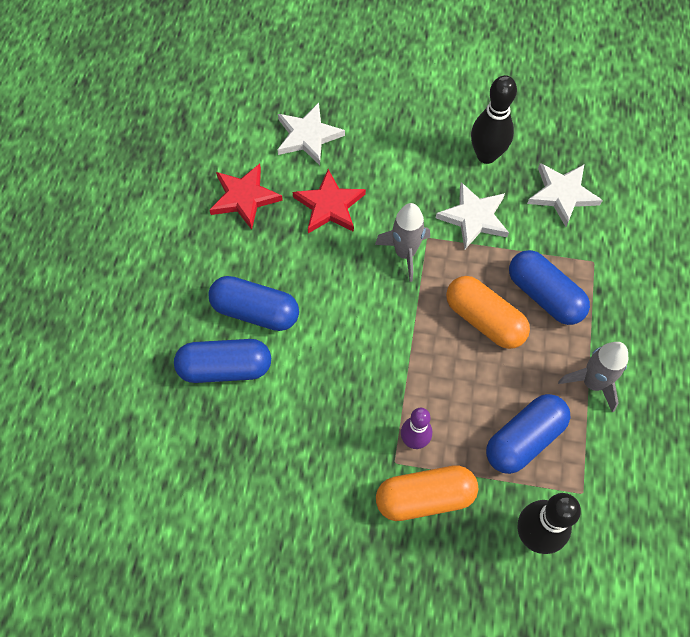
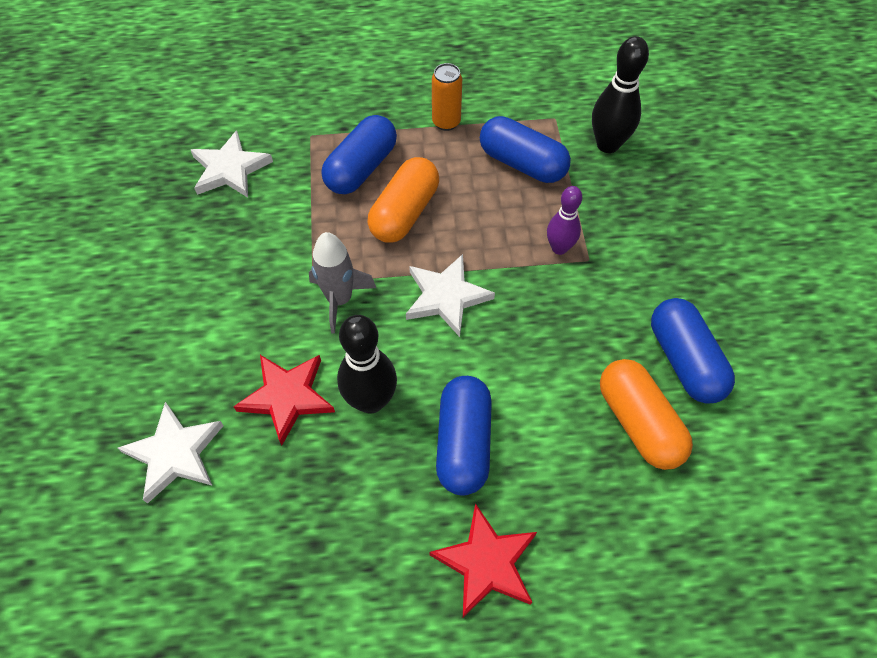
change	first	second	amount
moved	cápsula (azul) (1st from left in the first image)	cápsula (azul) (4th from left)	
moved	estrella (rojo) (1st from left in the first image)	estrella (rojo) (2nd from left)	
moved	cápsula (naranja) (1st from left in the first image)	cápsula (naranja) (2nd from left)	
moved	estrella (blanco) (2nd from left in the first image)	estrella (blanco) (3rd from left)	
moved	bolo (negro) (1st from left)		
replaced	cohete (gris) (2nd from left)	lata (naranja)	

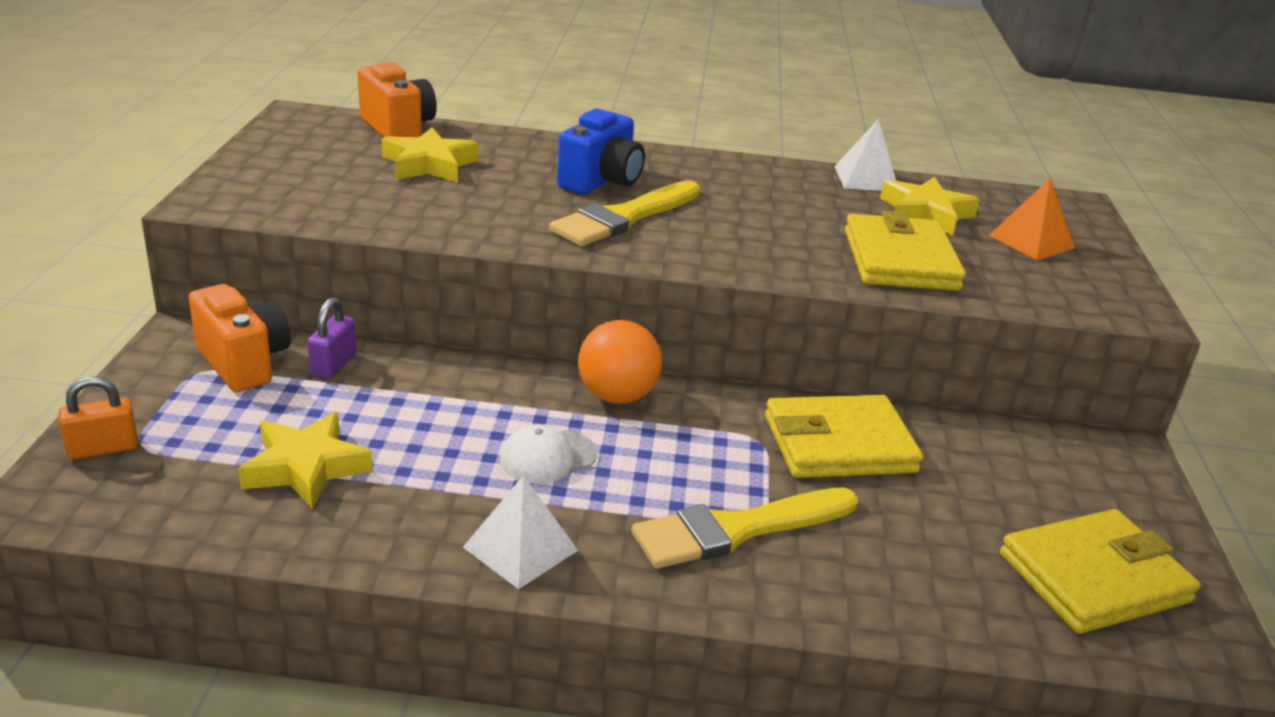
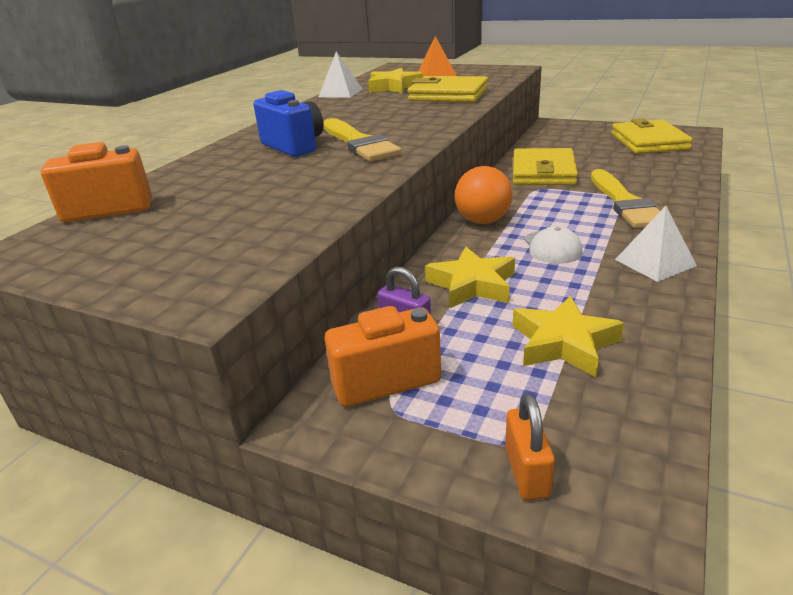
change	first	second	amount
moved	estrella (amarillo) (2nd from left)		

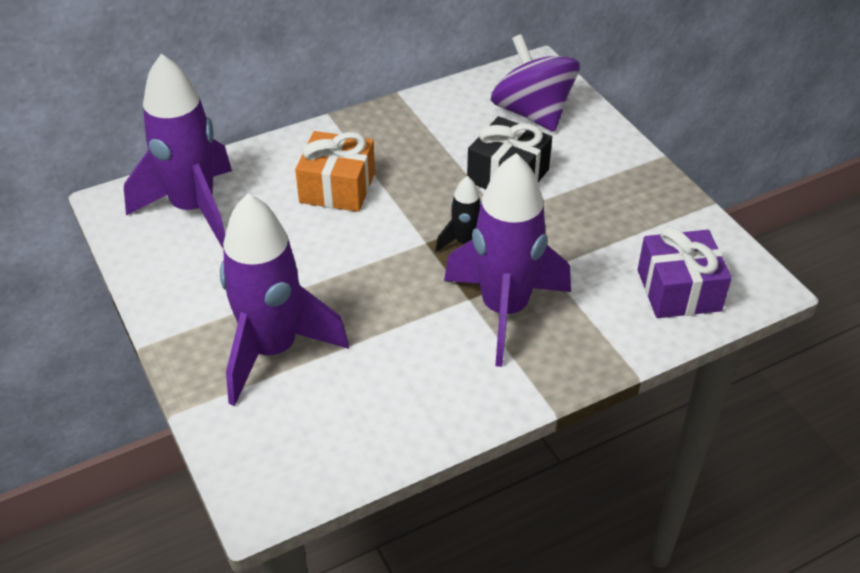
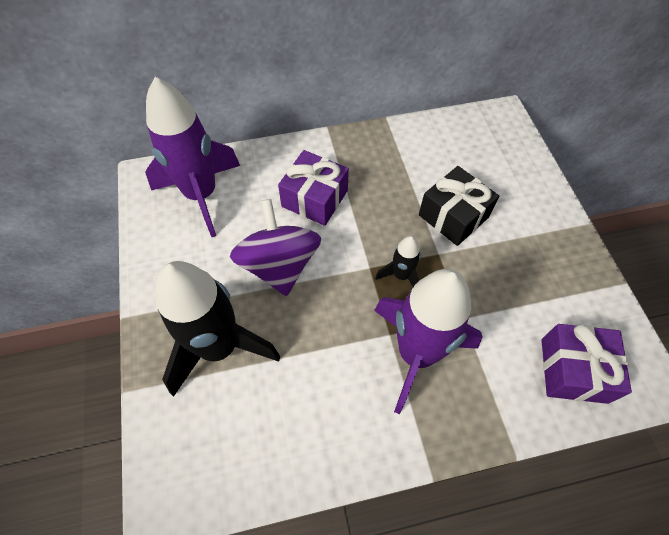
change	first	second	amount
recoloured	cohete (morado) (2nd from left)	cohete (negro) (1st from left)	
recoloured	regalo (naranja)	regalo (morado) (1st from left)	
moved	peonza (morado)		

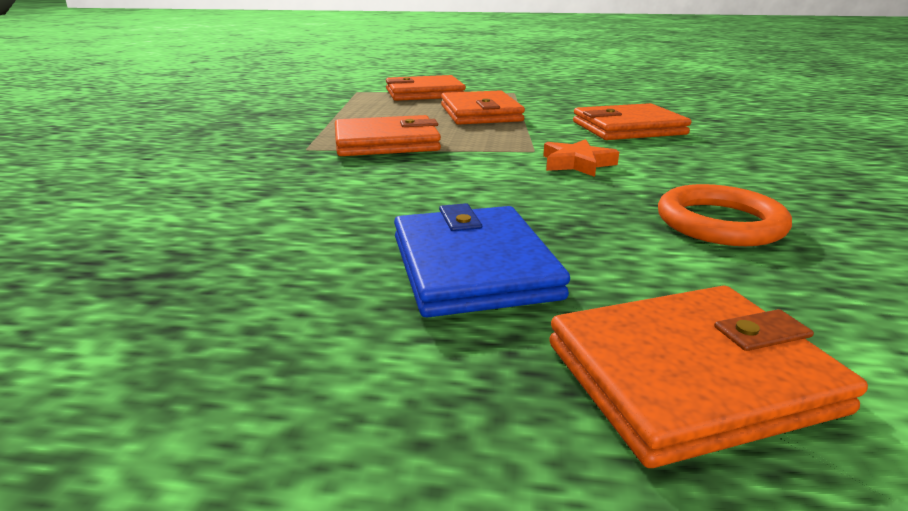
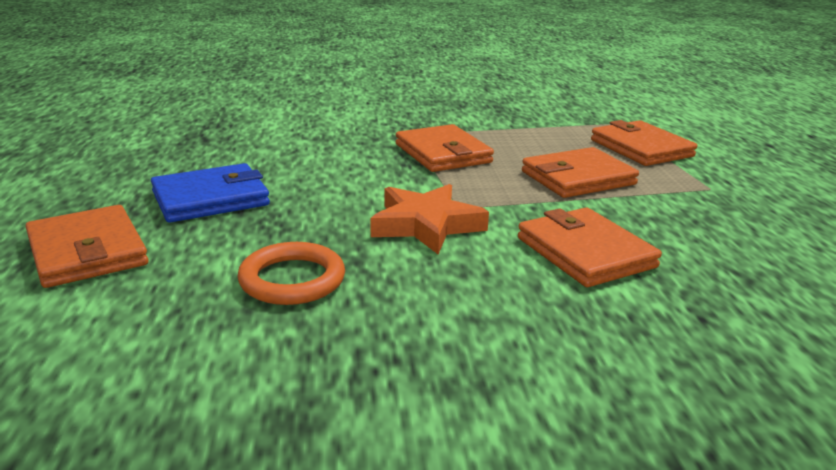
change	first	second	amount
resized	estrella (naranja)		x1.60

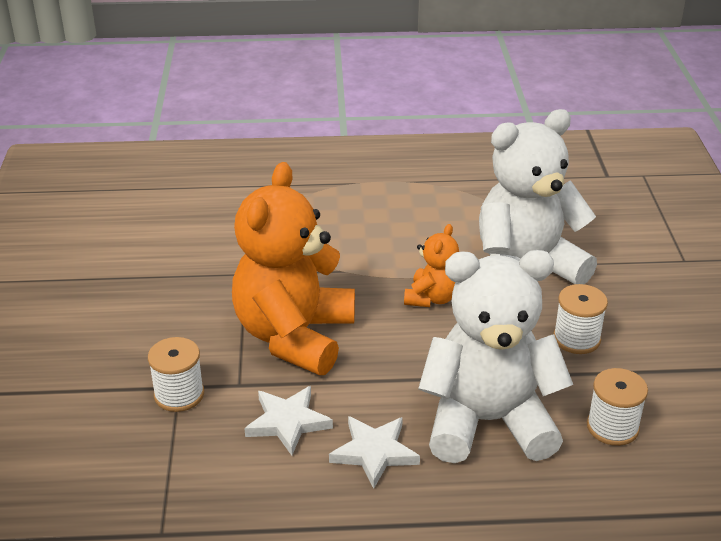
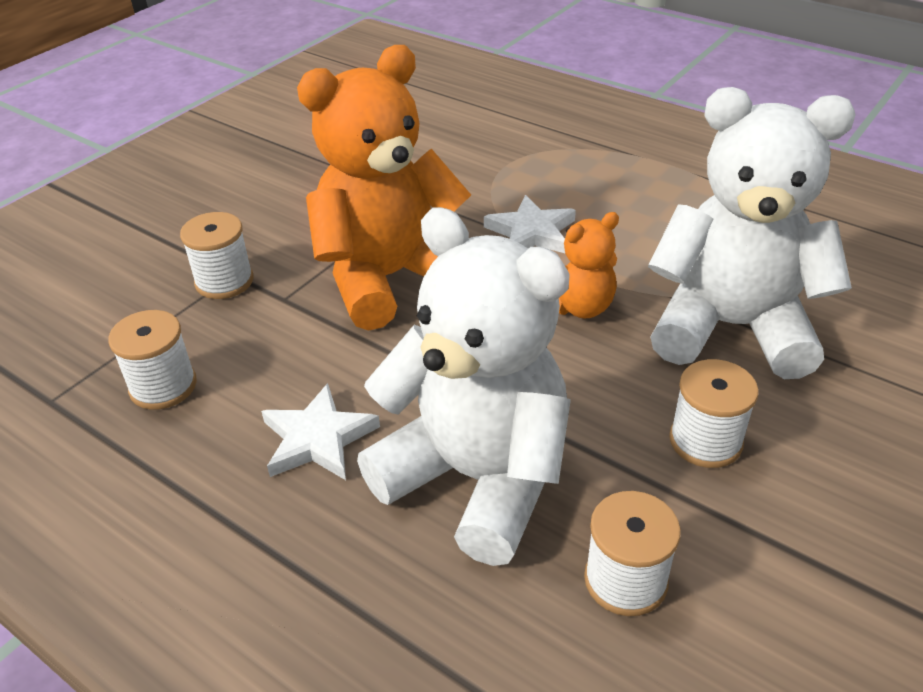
change	first	second	amount
moved	estrella (blanco) (1st from left in the first image)	estrella (blanco) (2nd from left)	
added		carrete (blanco) (1st from left)	

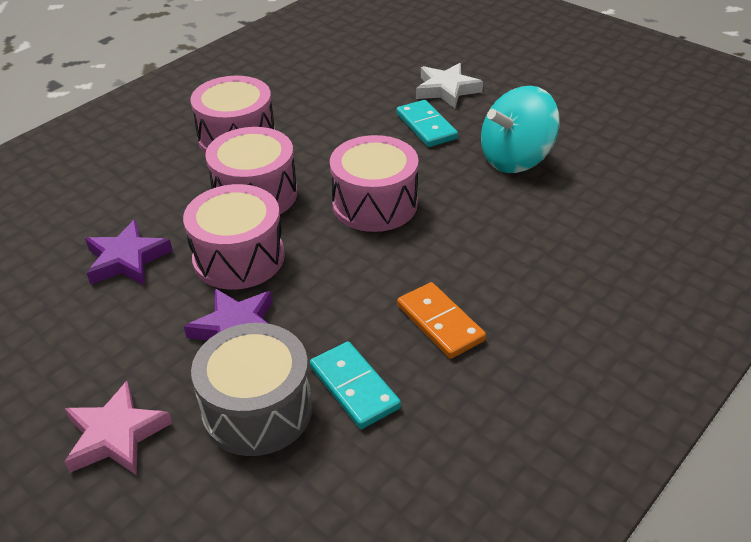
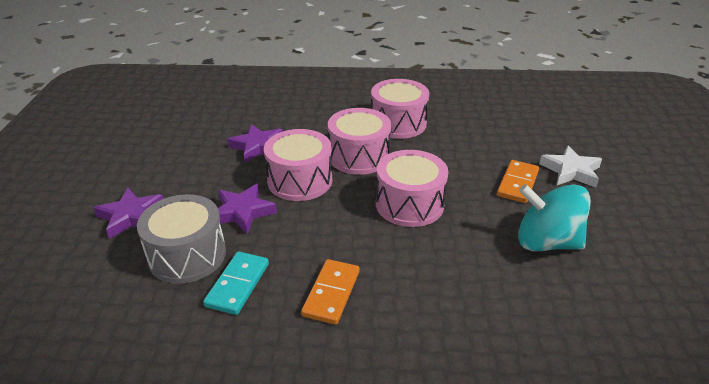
change	first	second	amount
recoloured	estrella (rosa)	estrella (morado) (1st from left)	
recoloured	ficha de dominó (turquesa) (2nd from left)	ficha de dominó (naranja) (2nd from left)	

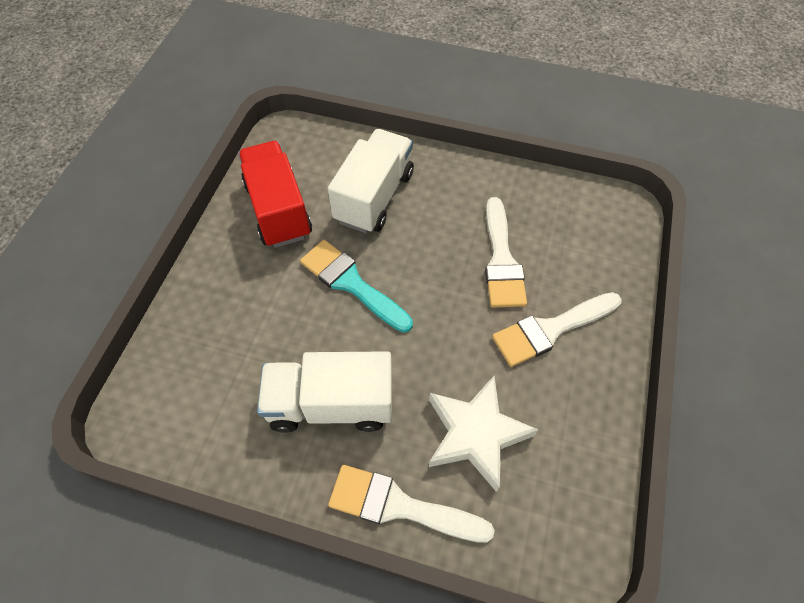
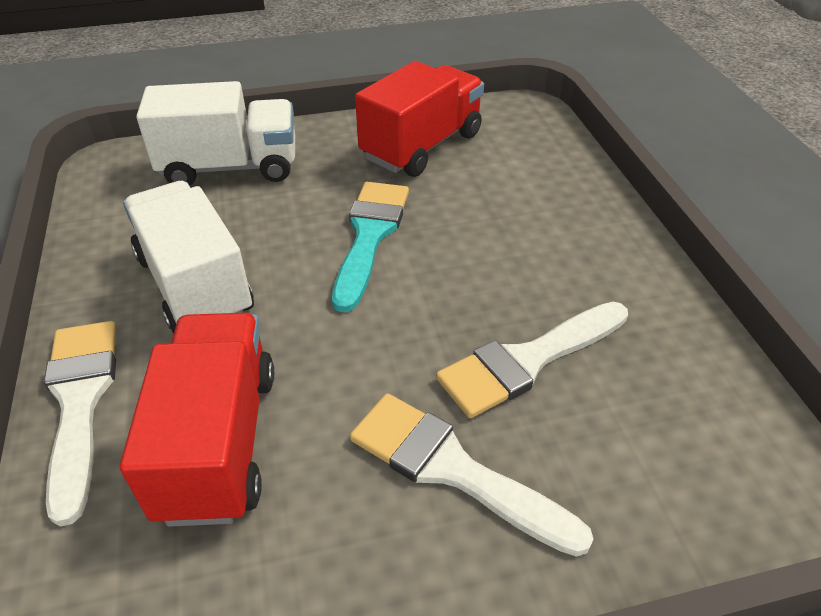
change	first	second	amount
moved	camión (blanco) (2nd from left)		
replaced	estrella (blanco)	camión (rojo) (1st from left)	

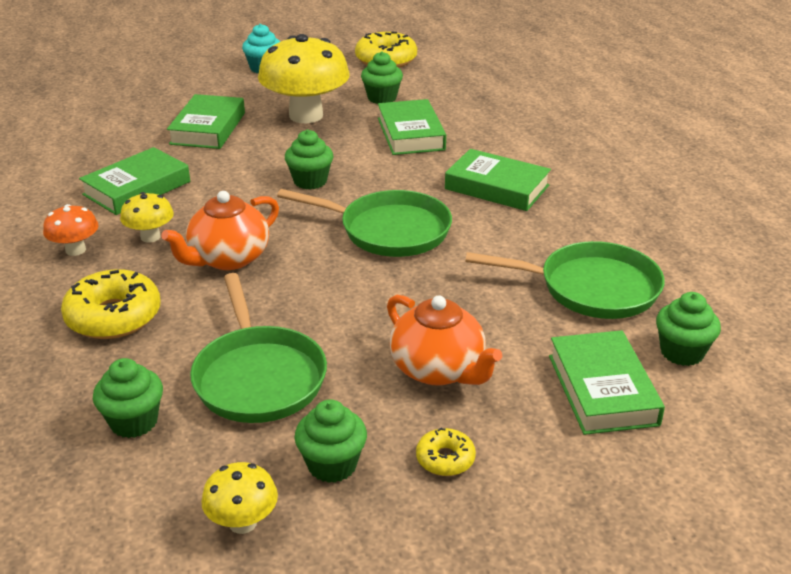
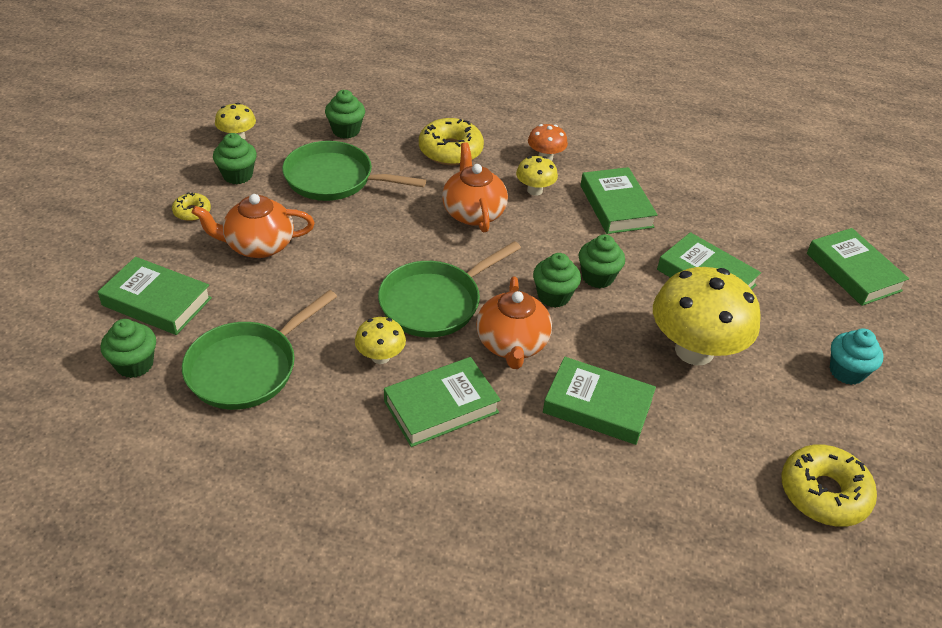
change	first	second	amount
moved	magdalena (verde) (4th from left in the first image)	magdalena (verde) (5th from left)	
added		seta (amarillo) (2nd from left)	
added		tetera (naranja) (3rd from left)	
added		libro (verde) (6th from left)	

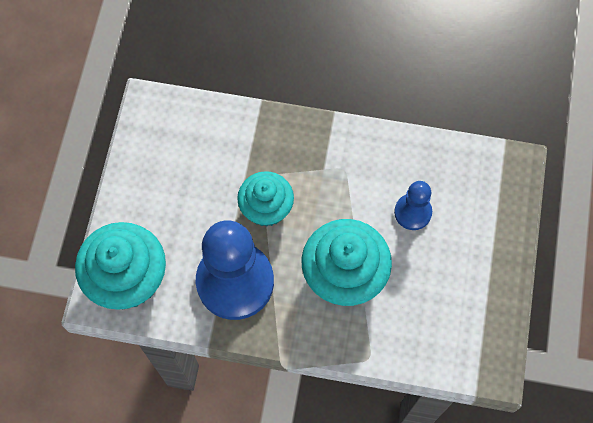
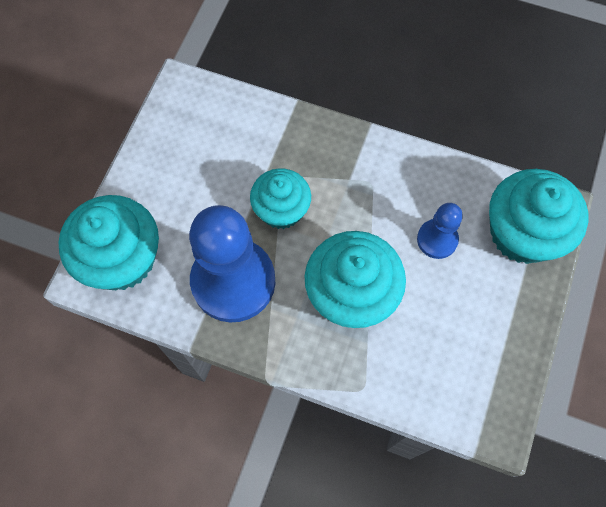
change	first	second	amount
added		magdalena (turquesa) (4th from left)	

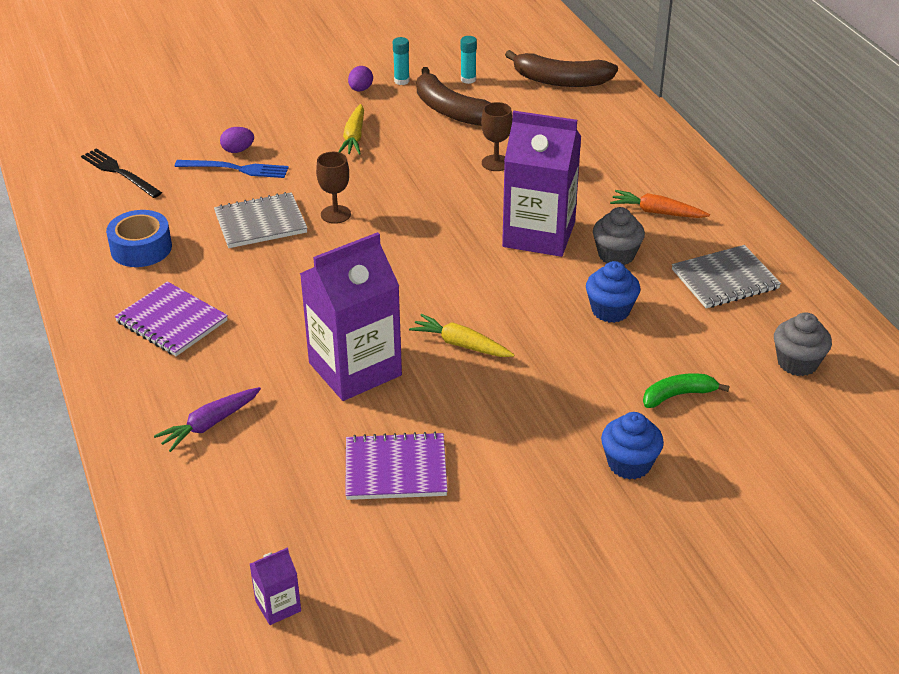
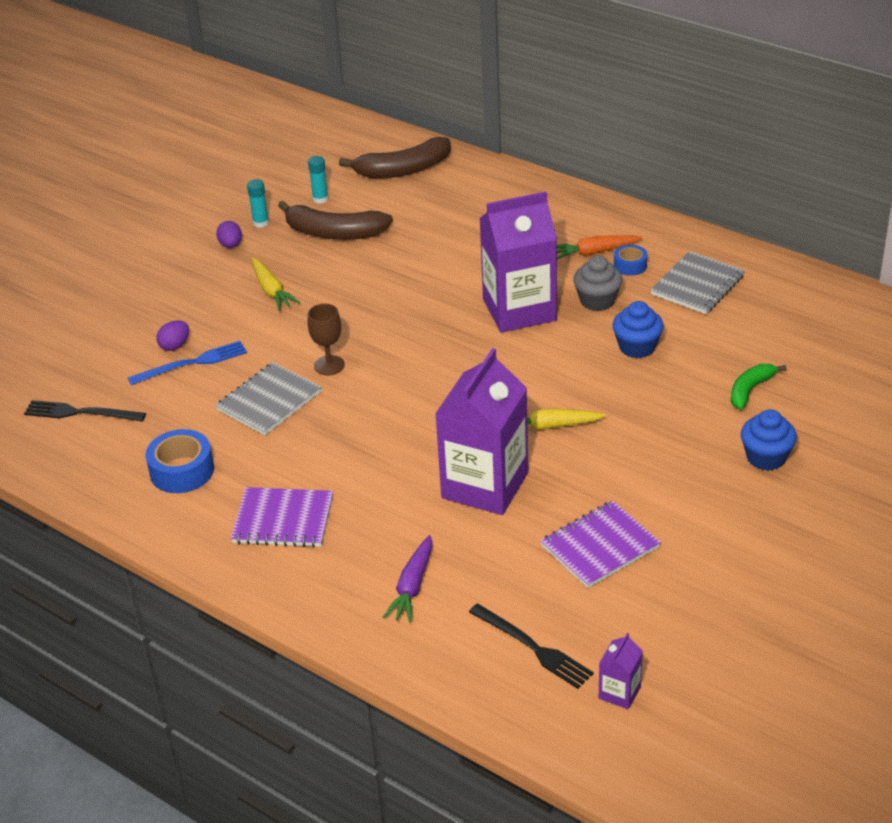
change	first	second	amount
removed	copa (marrón) (2nd from left)		
removed	magdalena (gris) (2nd from left)		
added		tenedor (negro) (2nd from left)	
added		cinta adhesiva (azul) (2nd from left)	

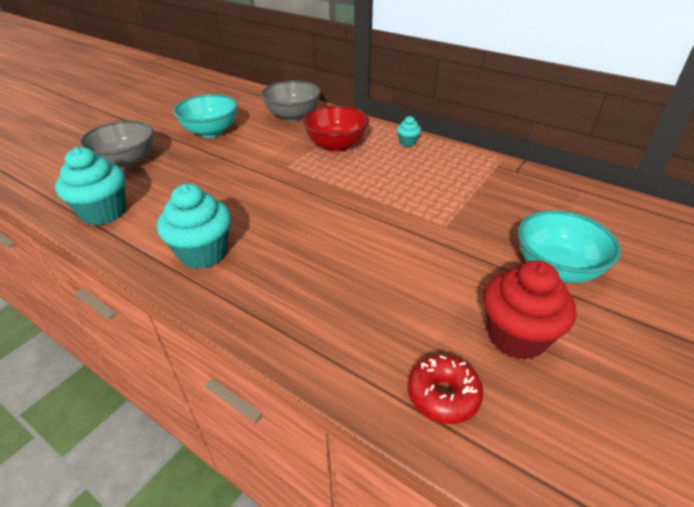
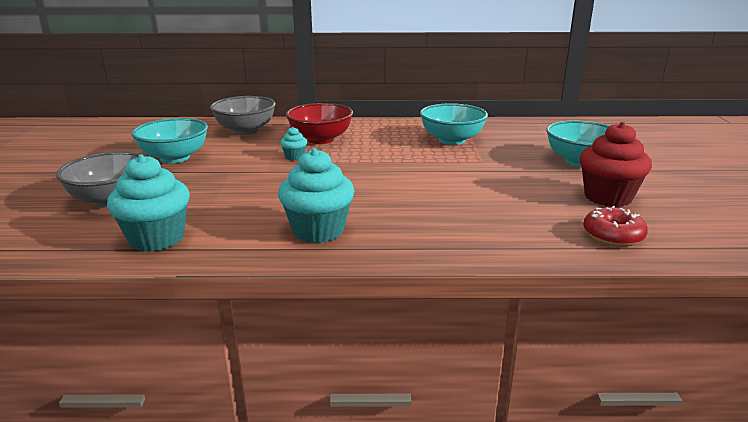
change	first	second	amount
moved	magdalena (turquesa) (3rd from left in the first image)	magdalena (turquesa) (2nd from left)	
added		cuenco (turquesa) (2nd from left)	

